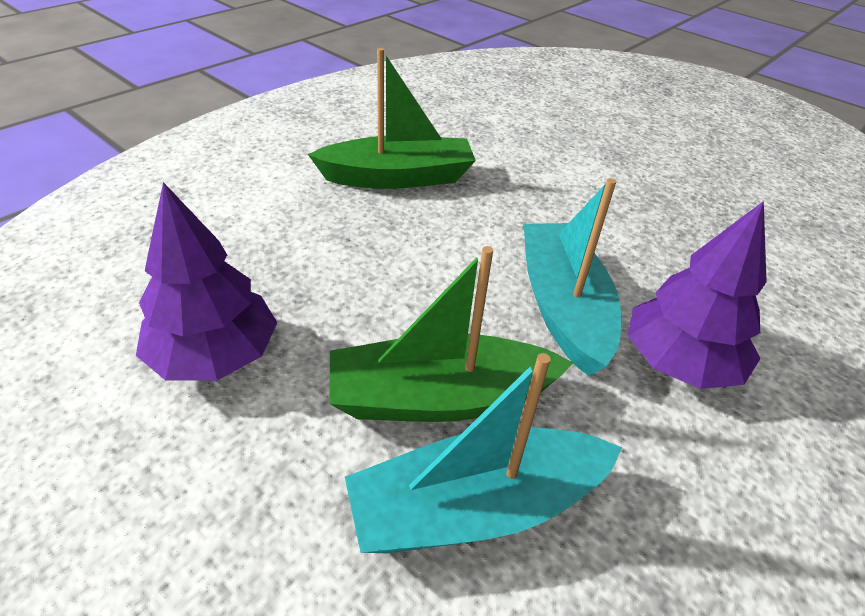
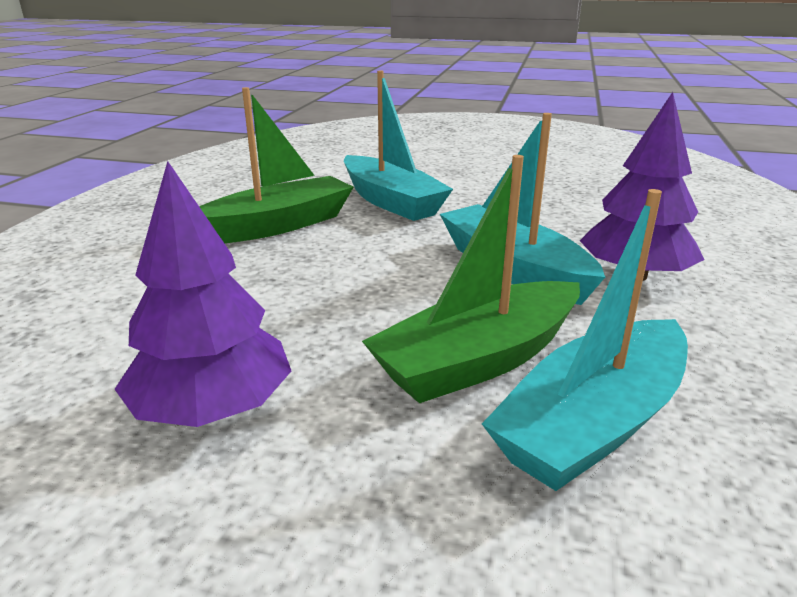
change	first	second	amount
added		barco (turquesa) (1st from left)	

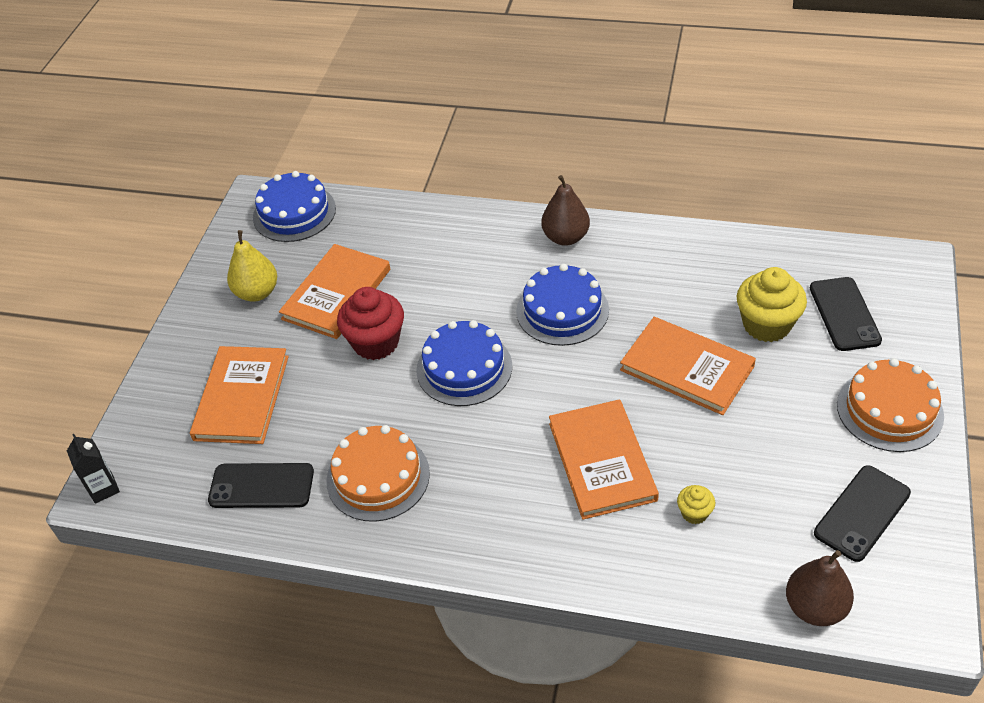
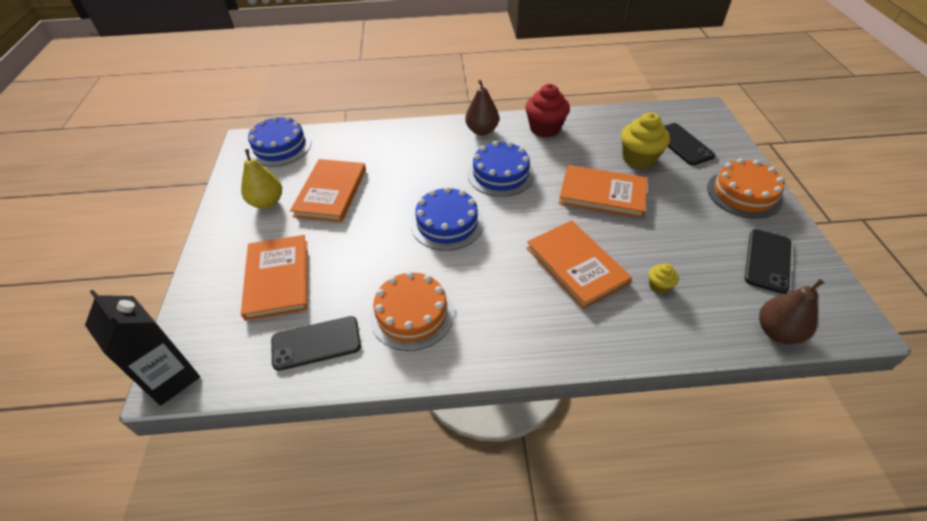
change	first	second	amount
resized	cartón de leche (negro)		x1.81
moved	magdalena (rojo)		

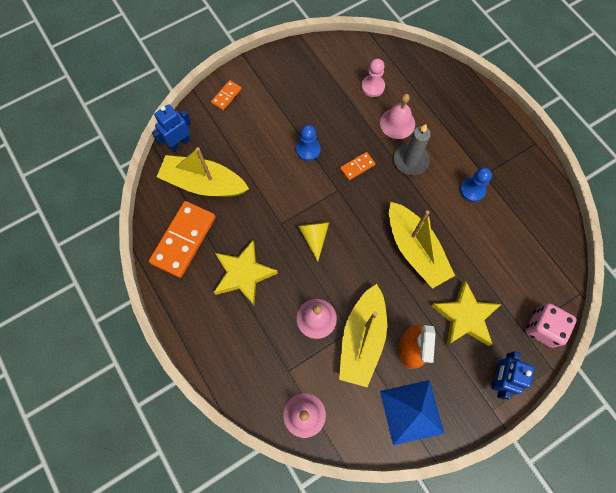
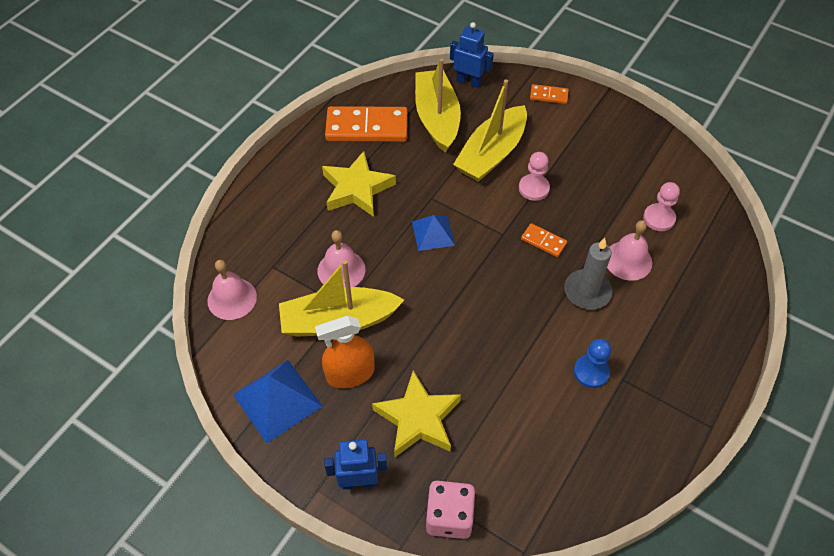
change	first	second	amount
recoloured	peón (azul) (1st from left)	peón (rosa) (1st from left)	
replaced	cono (amarillo)	pirámide (azul) (2nd from left)	
moved	barco (amarillo) (3rd from left)		

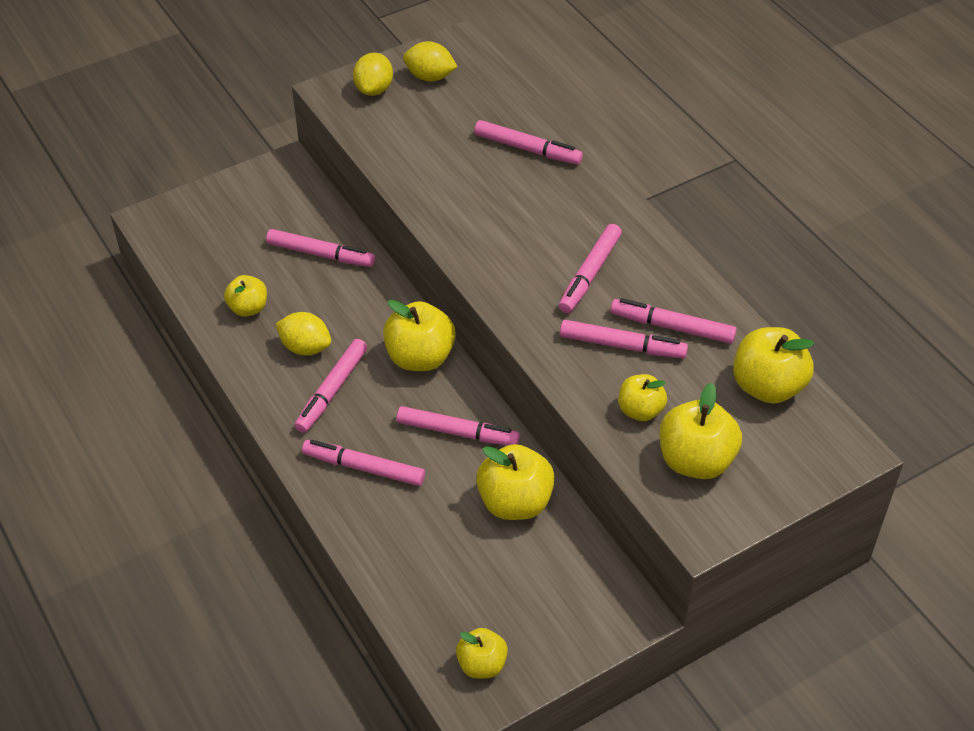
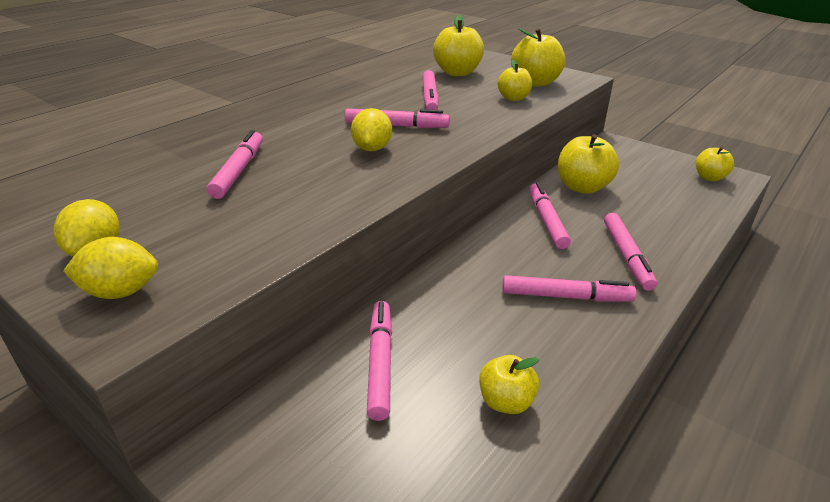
change	first	second	amount
moved	limón (amarillo) (1st from left in the first image)	limón (amarillo) (3rd from left)	
removed	manzana (amarillo) (2nd from left)		
removed	rotulador (rosa) (7th from left)		

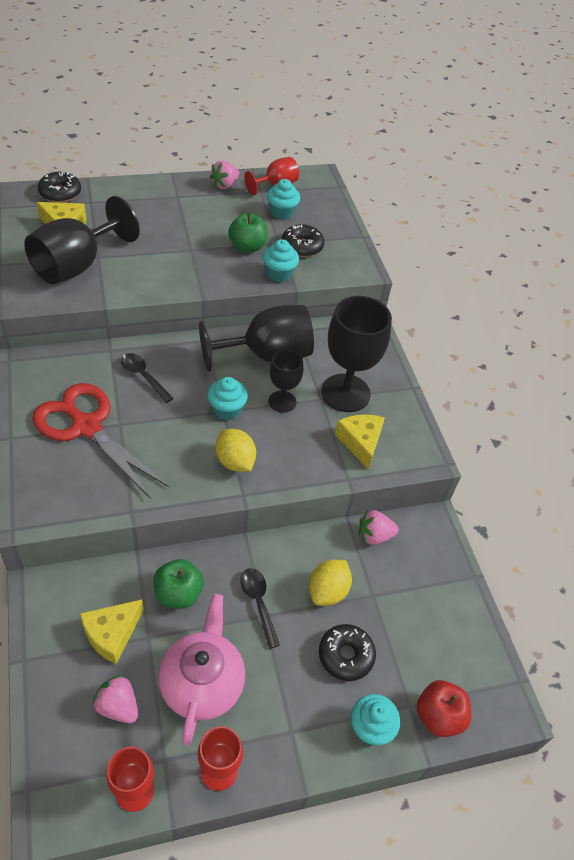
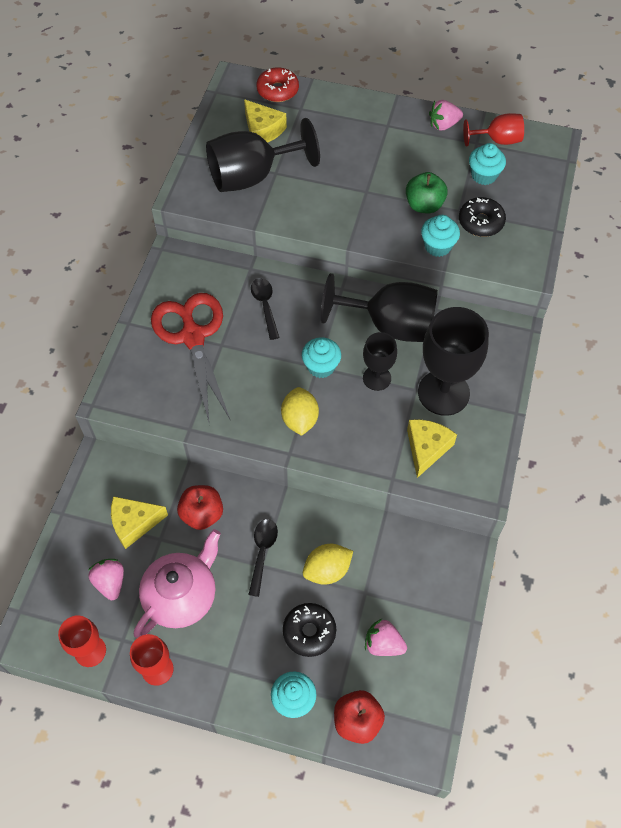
change	first	second	amount
recoloured	rosquilla (negro) (1st from left)	rosquilla (rojo)	
recoloured	manzana (verde) (1st from left)	manzana (rojo) (1st from left)	
moved	fresa (rosa) (3rd from left in the first image)	fresa (rosa) (2nd from left)	

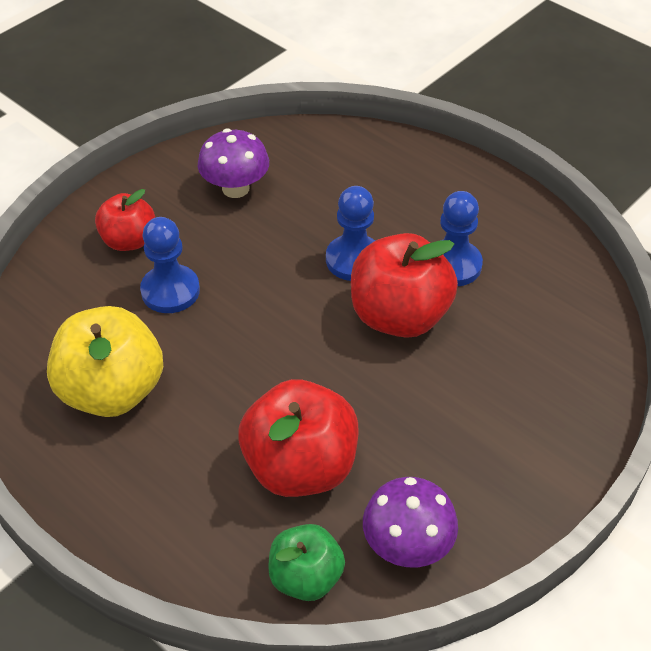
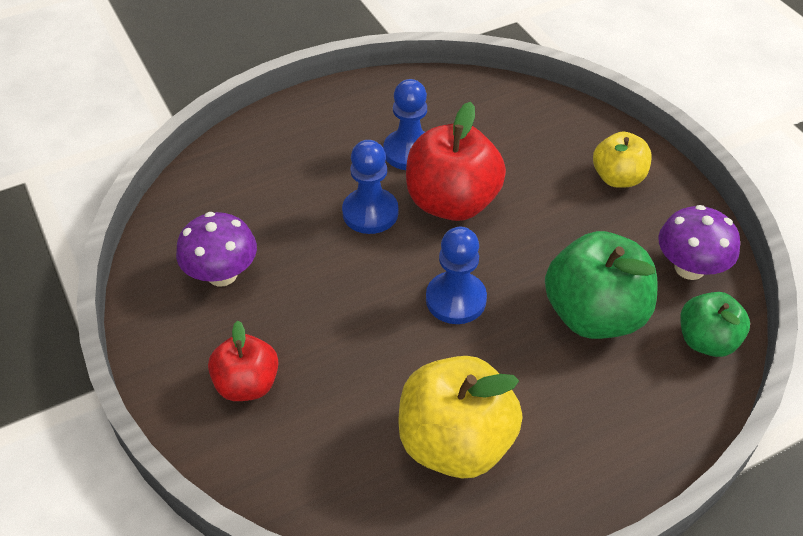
change	first	second	amount
moved	peón (azul) (1st from left in the first image)	peón (azul) (3rd from left)	
recoloured	manzana (rojo) (2nd from left)	manzana (verde) (1st from left)	
added		manzana (amarillo) (2nd from left)	

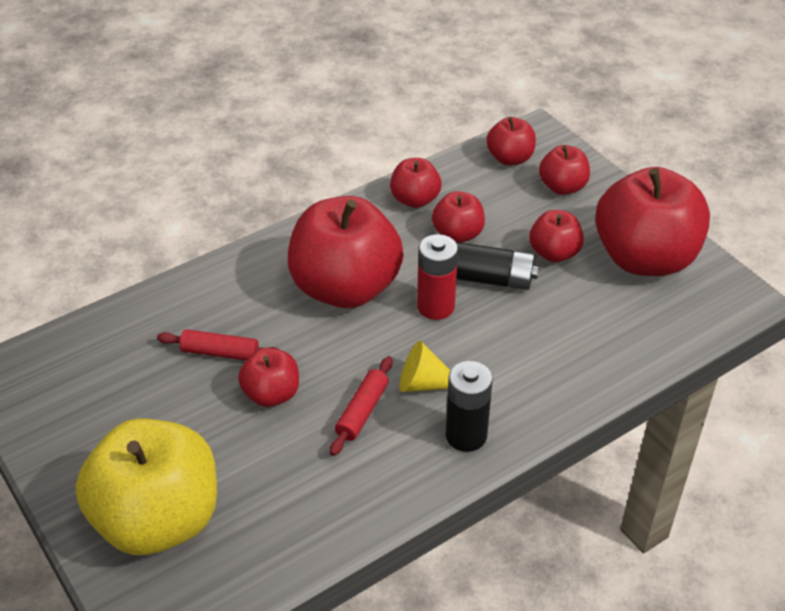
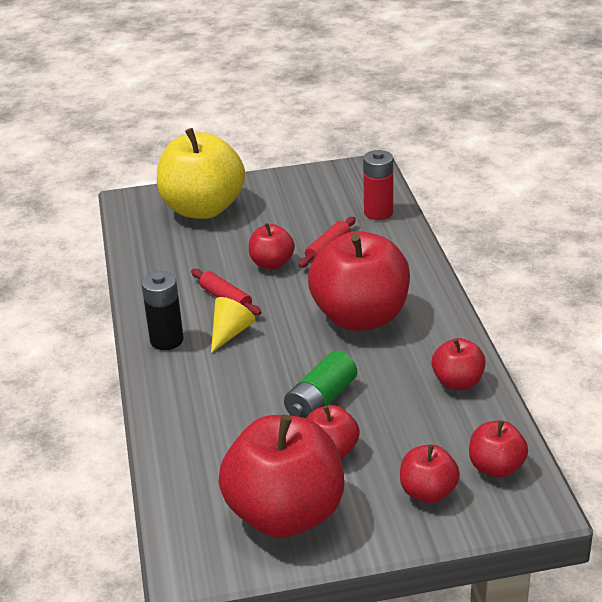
change	first	second	amount
moved	pila (rojo)		
removed	manzana (rojo) (4th from left)		
recoloured	pila (negro) (2nd from left)	pila (verde)	

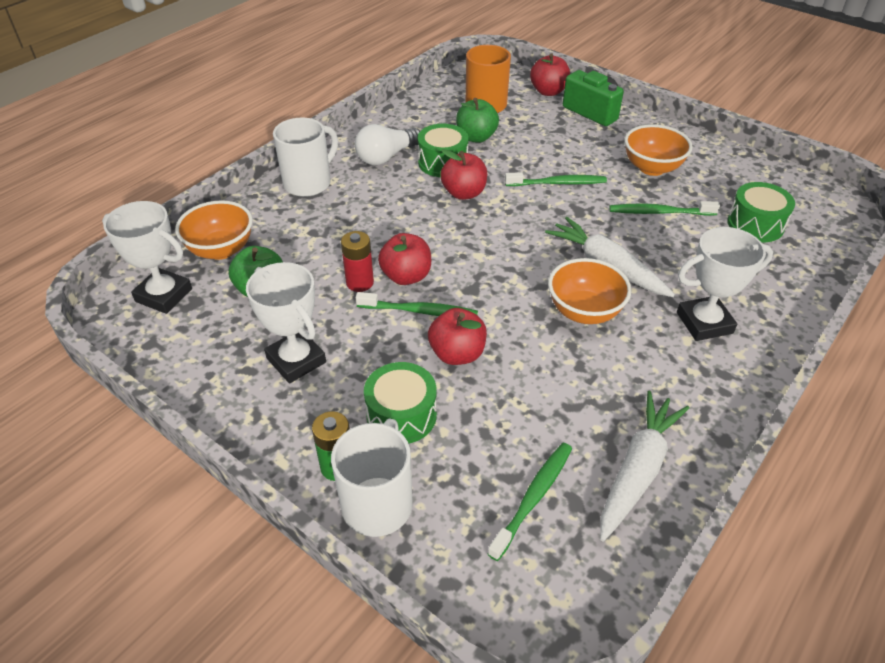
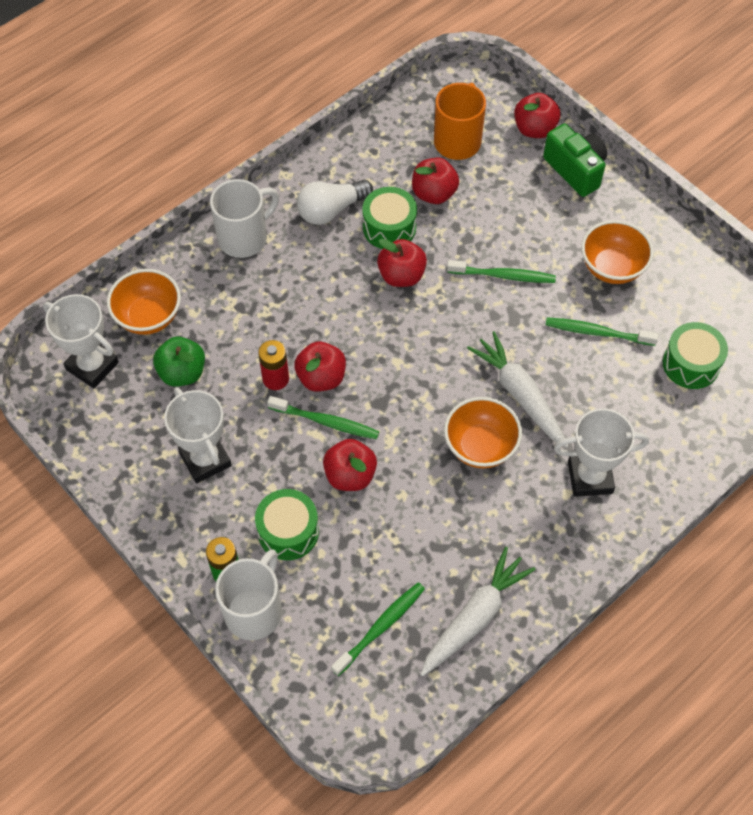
change	first	second	amount
recoloured	manzana (verde) (2nd from left)	manzana (rojo) (4th from left)	

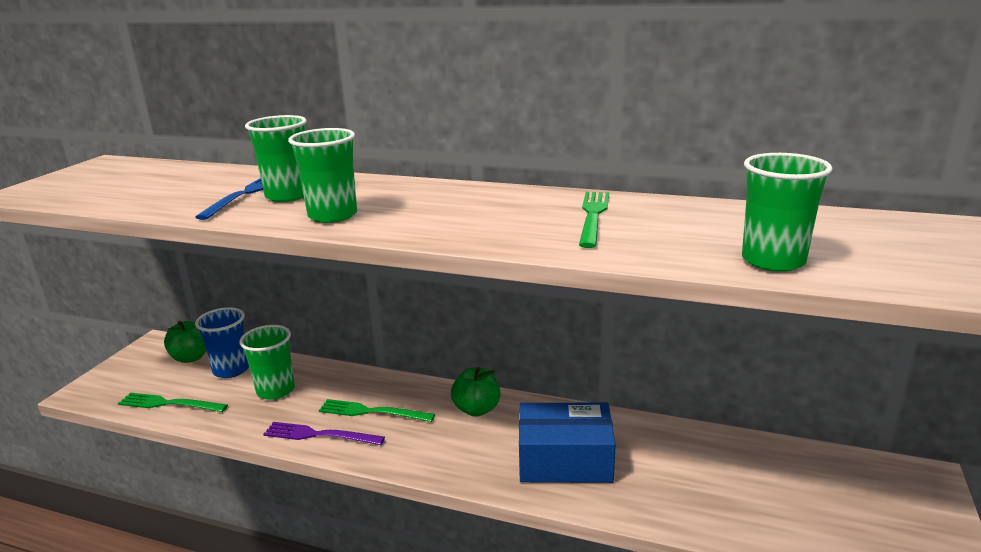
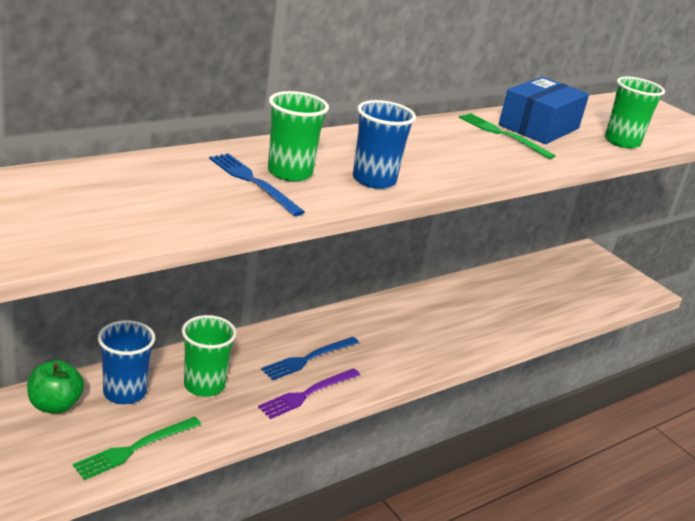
change	first	second	amount
recoloured	vaso (verde) (3rd from left)	vaso (azul) (2nd from left)	
recoloured	tenedor (verde) (2nd from left)	tenedor (azul) (2nd from left)	
removed	manzana (verde) (2nd from left)		
moved	caja (azul)		

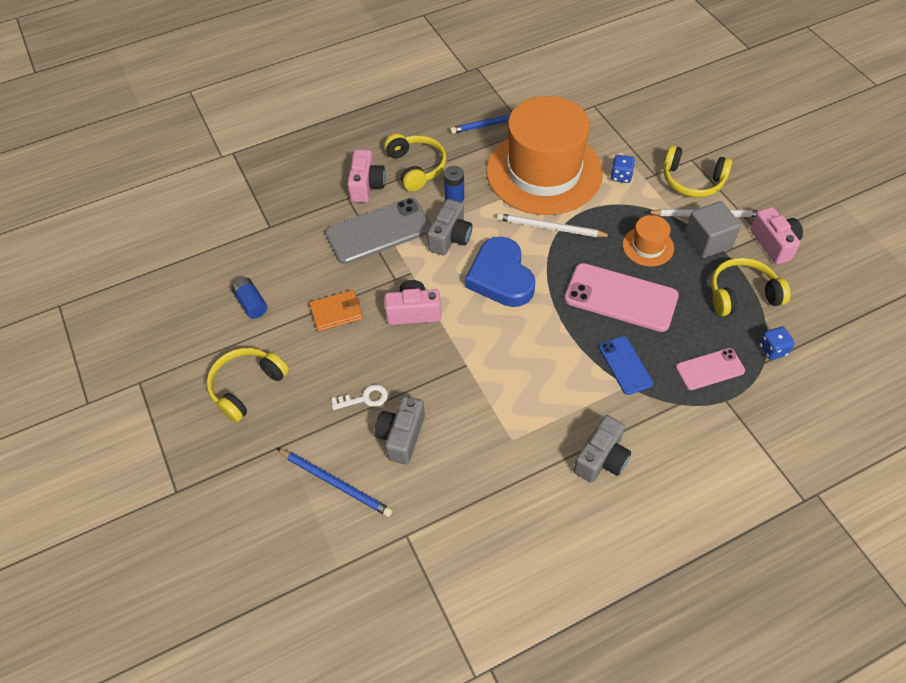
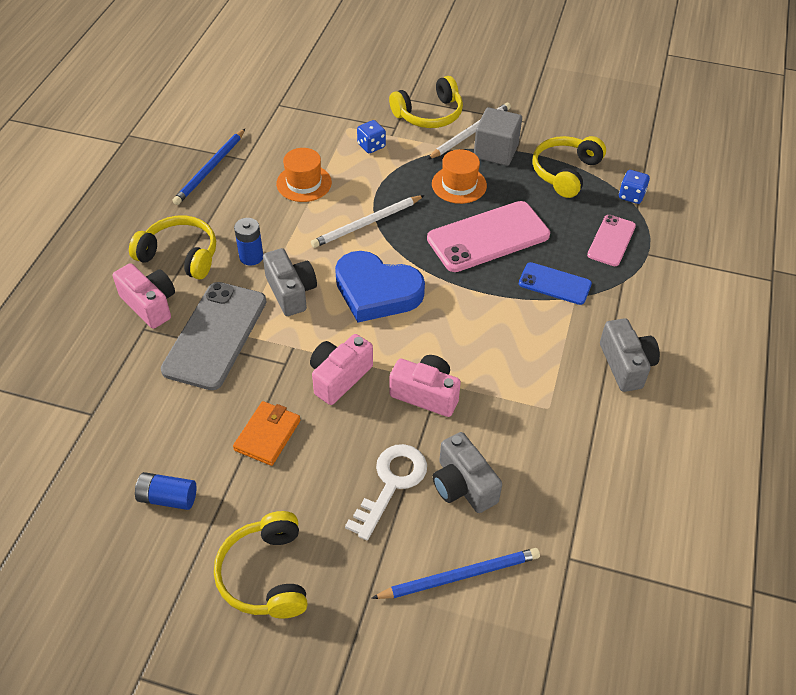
change	first	second	amount
resized	llave (blanco)		x1.61
resized	sombrero (naranja) (1st from left)		x0.41
moved	cámara (rosa) (3rd from left)		

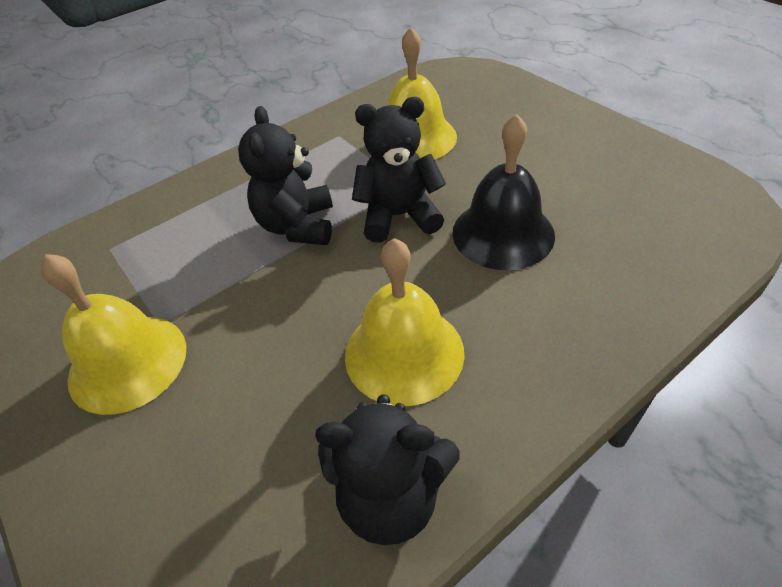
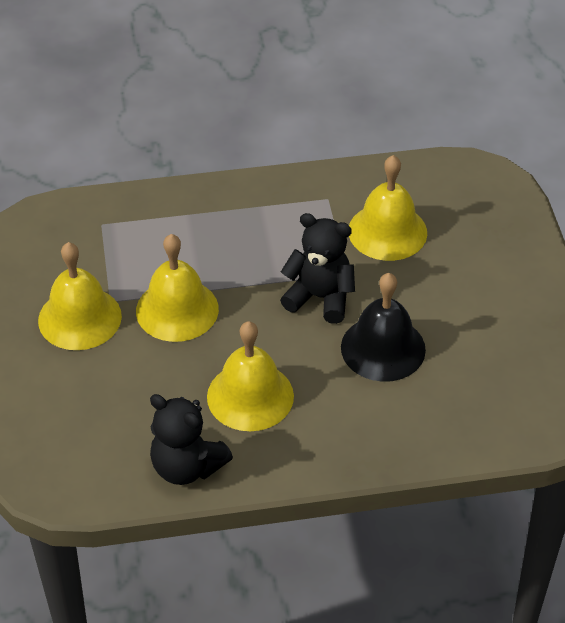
change	first	second	amount
removed	osito (negro) (1st from left)		
added		campana (amarillo) (2nd from left)	

